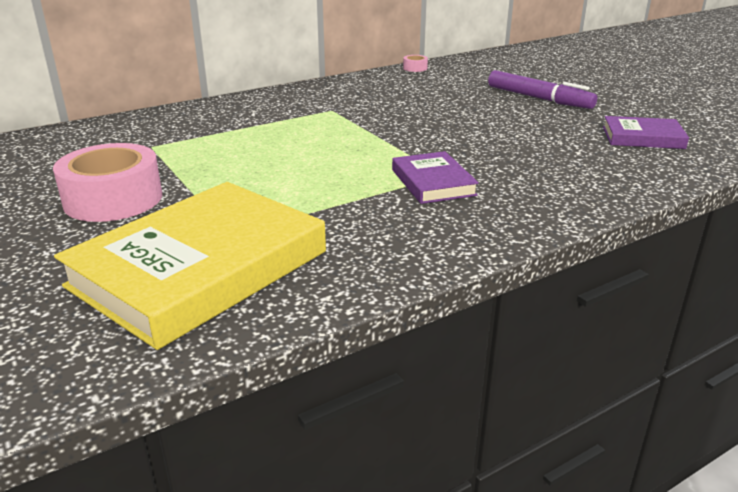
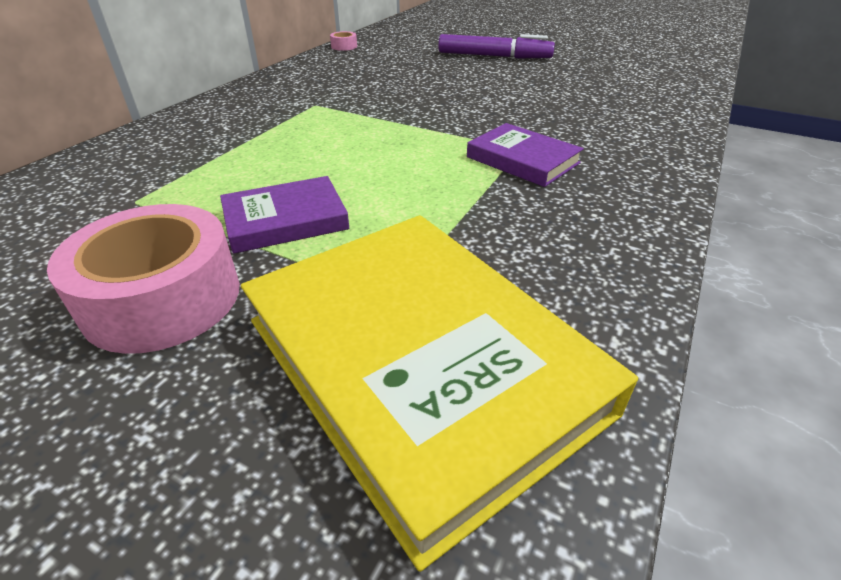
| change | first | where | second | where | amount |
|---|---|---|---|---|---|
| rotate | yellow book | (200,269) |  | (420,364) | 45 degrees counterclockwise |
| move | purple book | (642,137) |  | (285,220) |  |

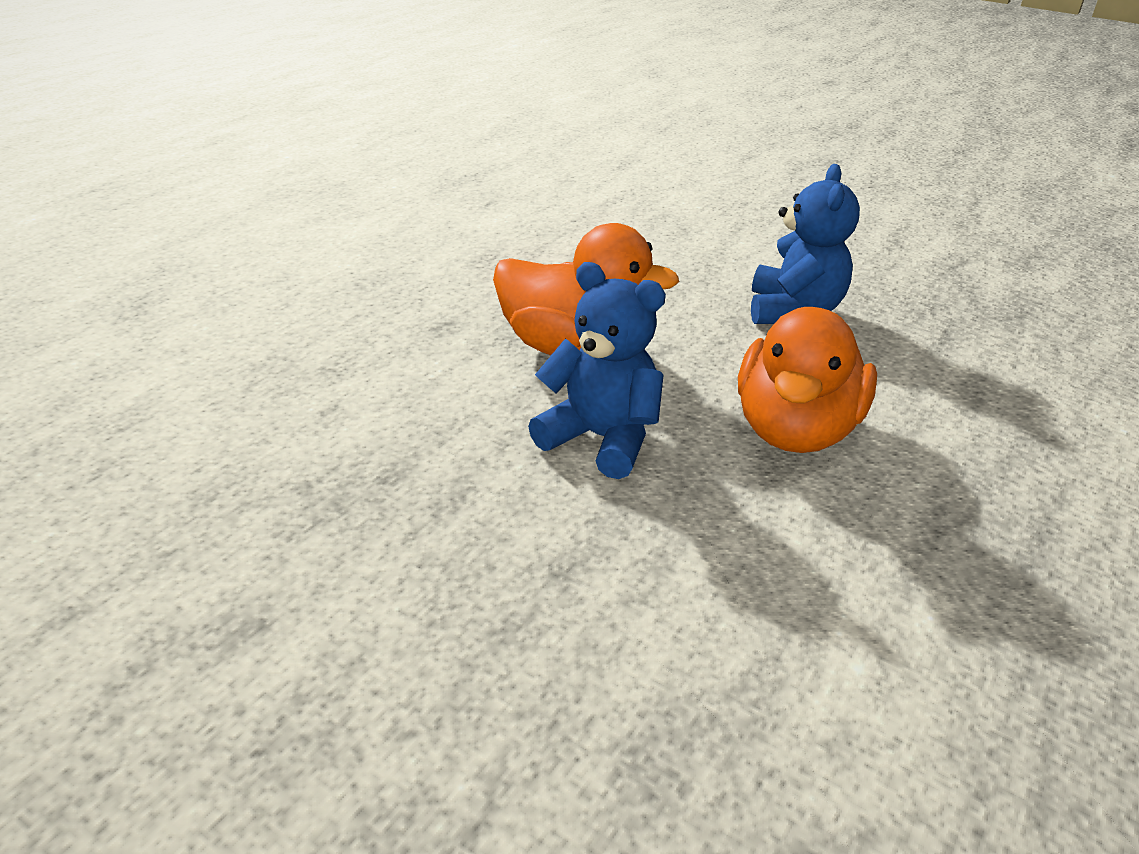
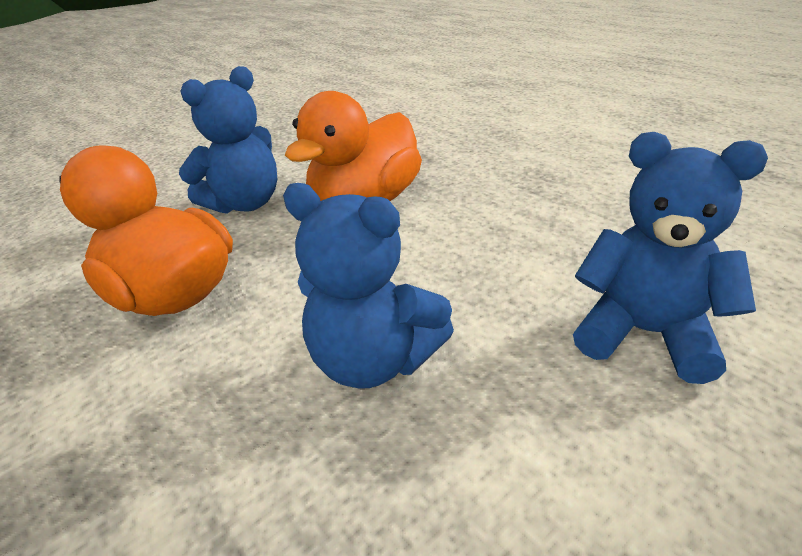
| change | first | where | second | where | amount |
|---|---|---|---|---|---|
| insert |  |  | blue teddy bear | (645,333) |  |

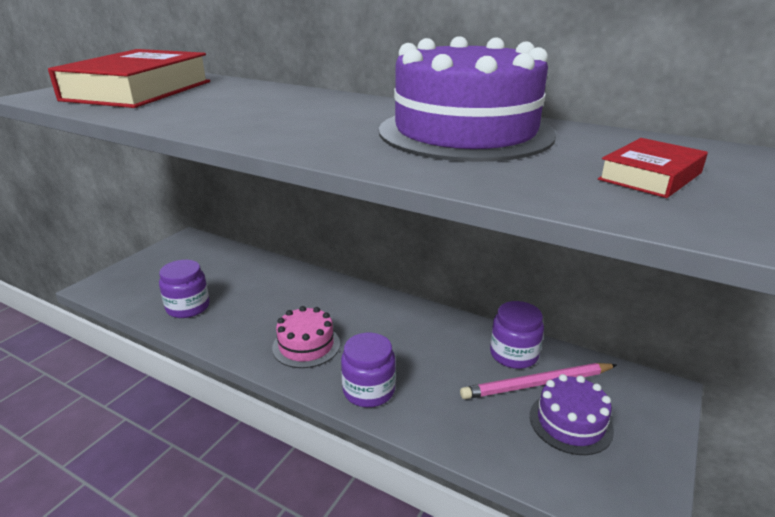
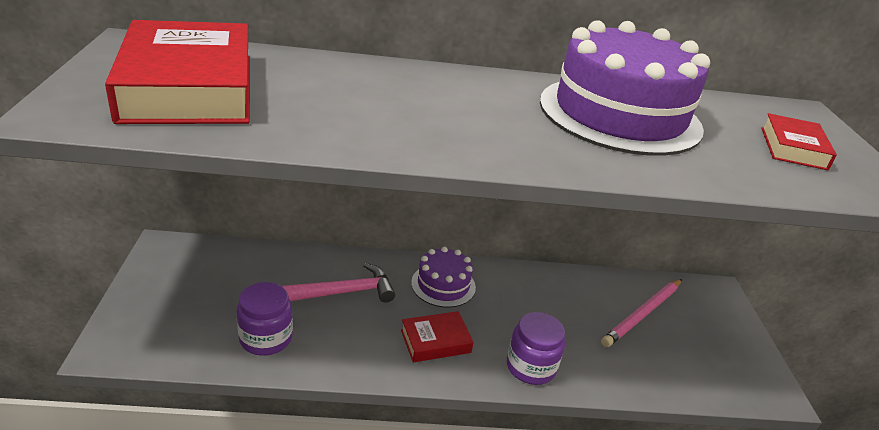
| change | first | where | second | where | amount |
|---|---|---|---|---|---|
| replace | pink cake | (306,345) | red book | (435,341) |  |
| delete | purple jar | (513,354) |  |  |  |
| move | purple cake | (570,422) |  | (443,285) |  |
| insert |  |  | pink hammer | (346,292) |  |

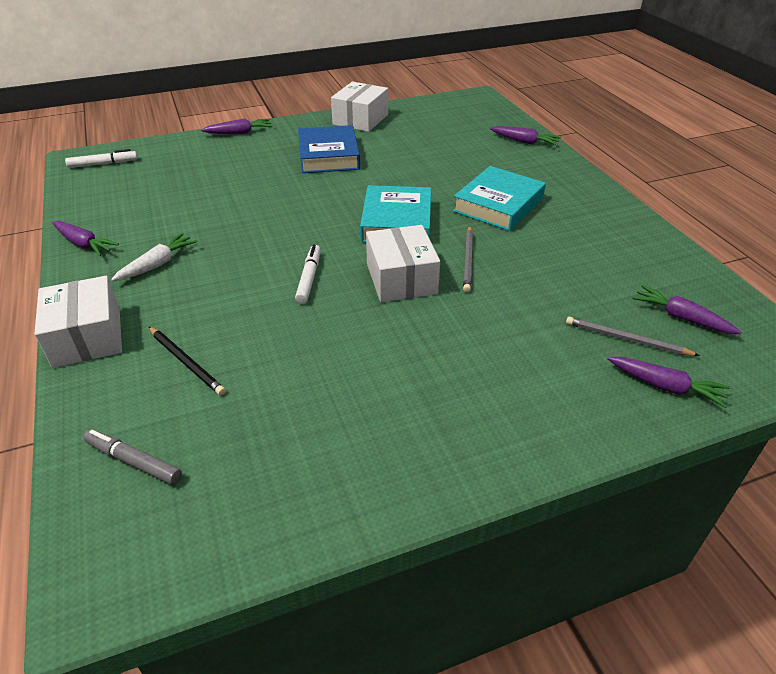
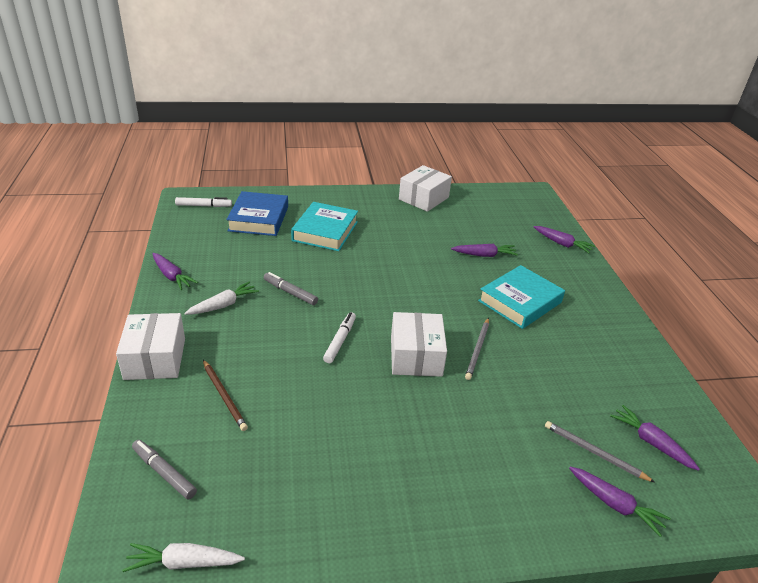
| change | first | where | second | where | amount |
|---|---|---|---|---|---|
| recolor | black pencil | (186,362) | brown pencil | (224,396) |  |
| move | purple carrot | (239,133) |  | (484,255) |  |
| move | blue book | (328,156) |  | (259,219) |  |
| move | turquoise book | (396,222) |  | (325,231) |  |
| insert |  |  | white carrot | (184,562) |  |
| insert |  |  | grey marker | (290,292) |  |

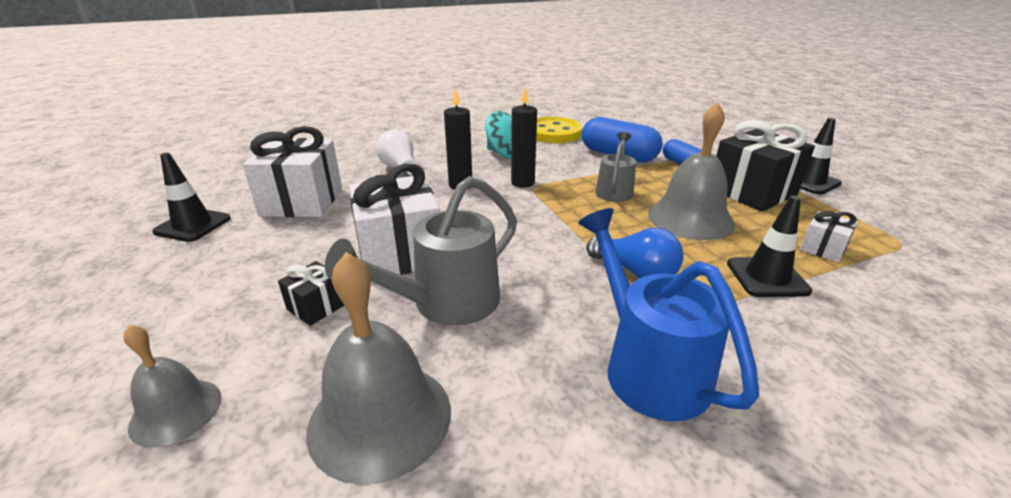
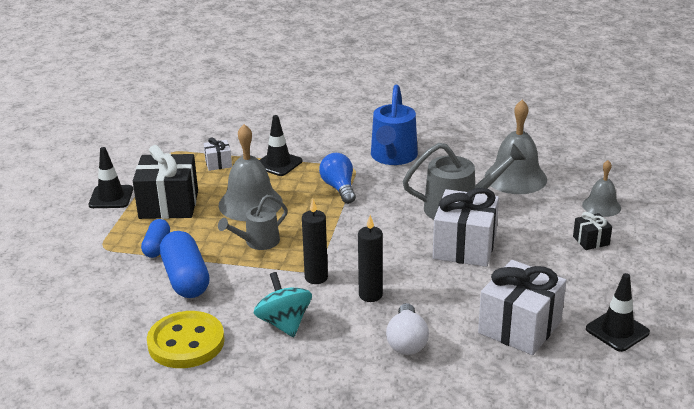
| change | first | where | second | where | amount |
|---|---|---|---|---|---|
| move | black gift | (317,306) |  | (591,240) |  |

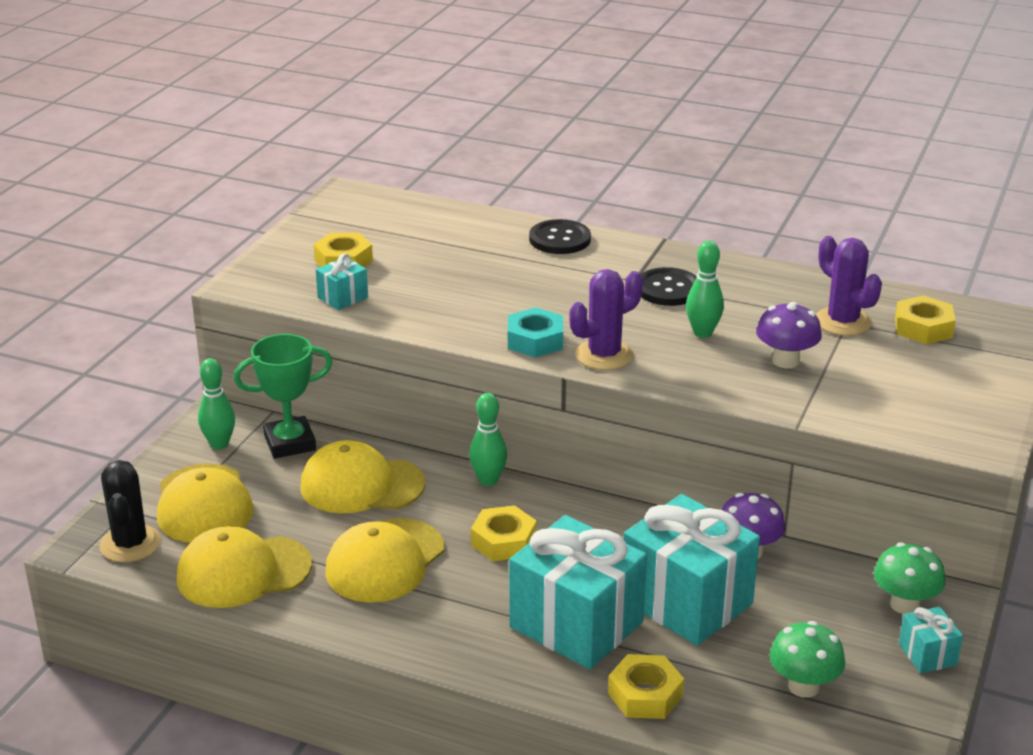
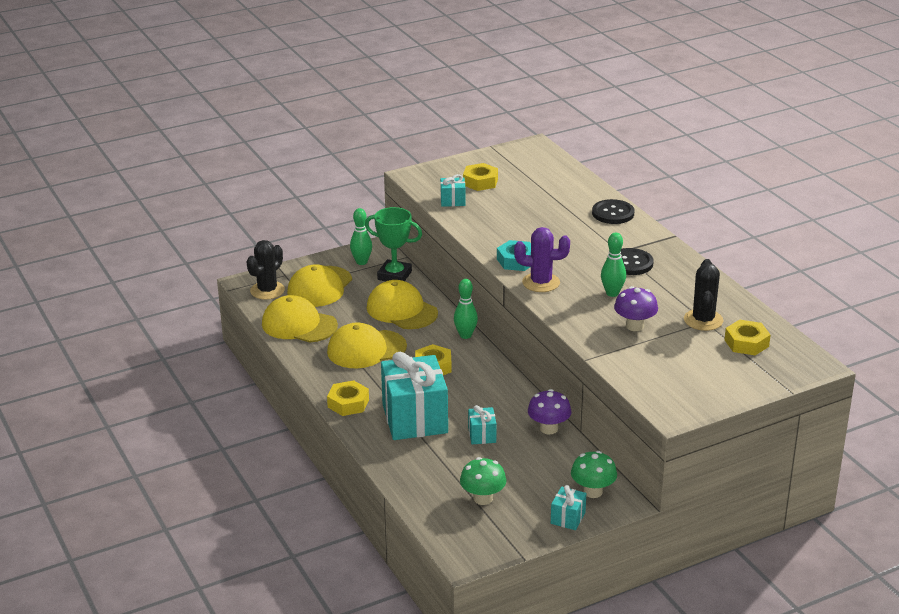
| change | first | where | second | where | amount |
|---|---|---|---|---|---|
| move | yellow nut | (645,695) |  | (348,403) |  |
| resize | turquoise gift | (686,602) |  | (482,435) | x0.44 |
| recolor | purple cactus | (843,322) | black cactus | (703,320) |  |

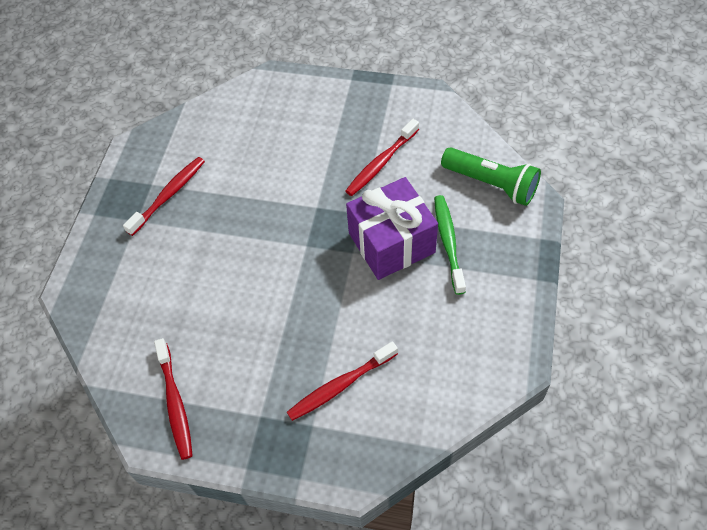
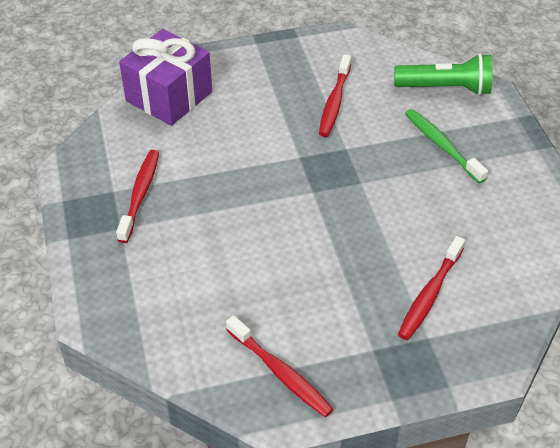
| change | first | where | second | where | amount |
|---|---|---|---|---|---|
| move | purple gift | (391,243) |  | (169,96) |  |

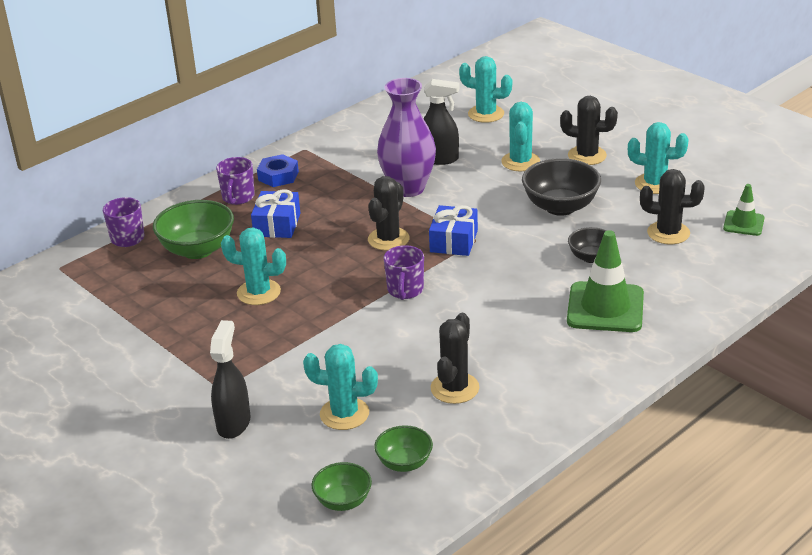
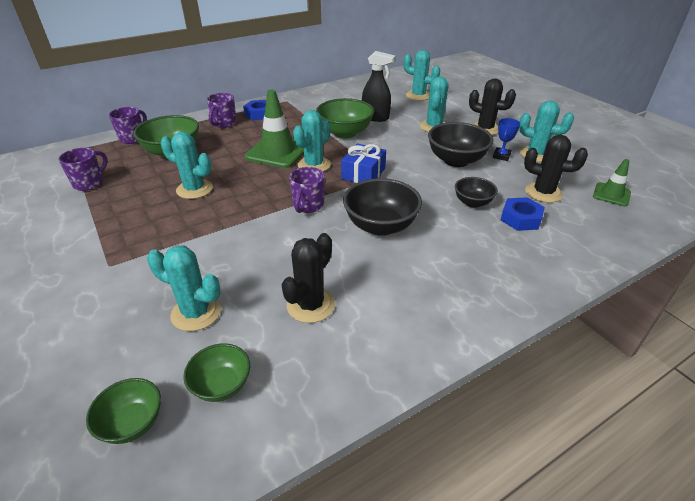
| change | first | where | second | where | amount |
|---|---|---|---|---|---|
| delete | black spray bottle | (233,423) |  |  |  |
| delete | blue gift | (277,225) |  |  |  |
| recolor | black cactus | (388,239) | turquoise cactus | (314,165) |  |
| replace | purple vase | (408,188) | green bowl | (345,133) |  |
| move | green traffic cone | (605,308) |  | (277,152) |  |
| insert |  |  | purple mug | (89,183) |  |
| insert |  |  | black bowl | (380,226) |  |
| insert |  |  | blue trophy | (501,156) |  |
| insert |  |  | blue nut | (520,219) |  |

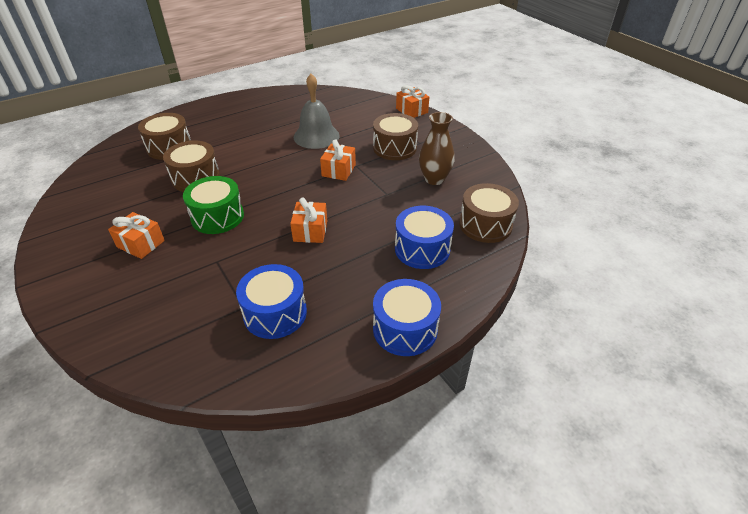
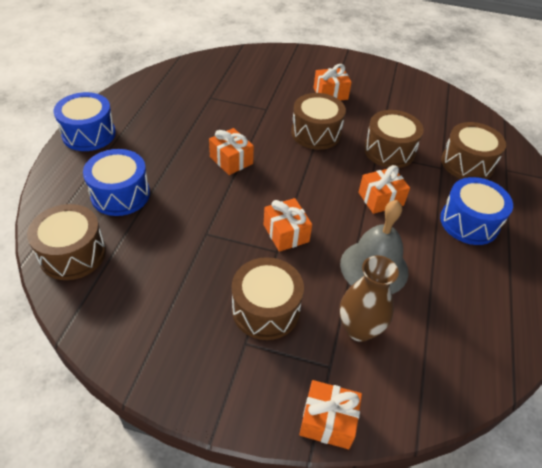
| change | first | where | second | where | amount |
|---|---|---|---|---|---|
| recolor | green drum | (217,217) | brown drum | (316,133) |  |
| move | blue drum | (275,313) |  | (469,222) |  |
| move | brown vase | (434,179) |  | (359,329) |  |
| insert |  |  | orange gift | (380,199) |  |

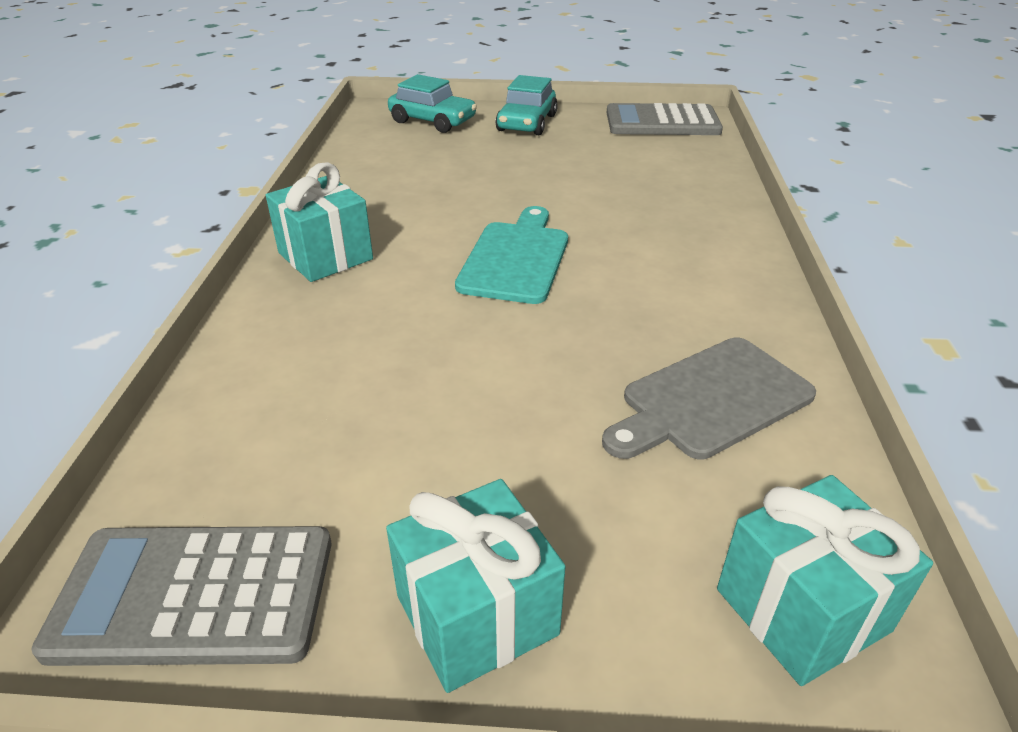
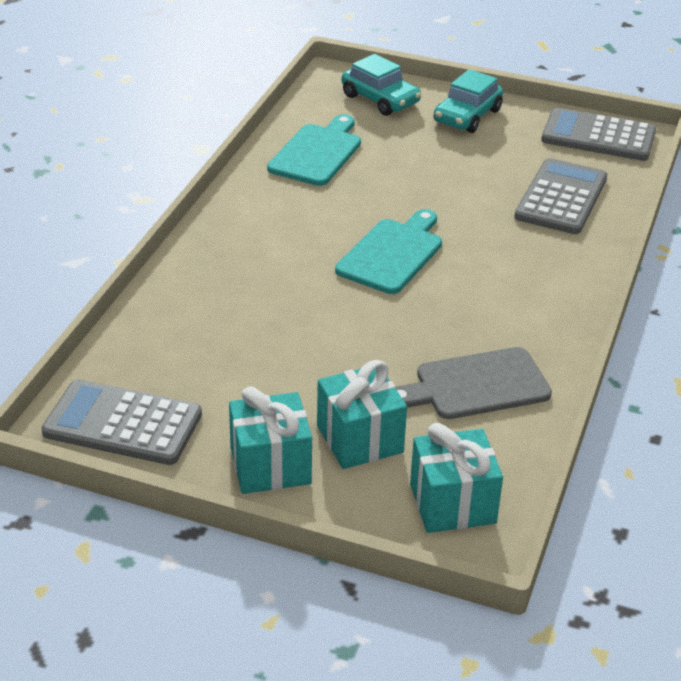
| change | first | where | second | where | amount |
|---|---|---|---|---|---|
| move | turquoise gift | (325,256) |  | (360,439) |  |
| insert |  |  | turquoise cutting board | (317,153) |  |
| insert |  |  | grey calculator | (561,198) |  |

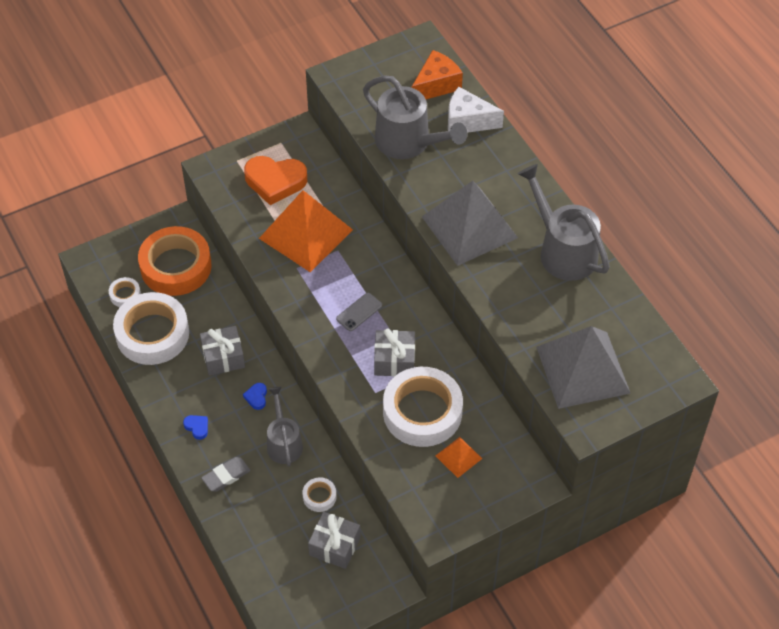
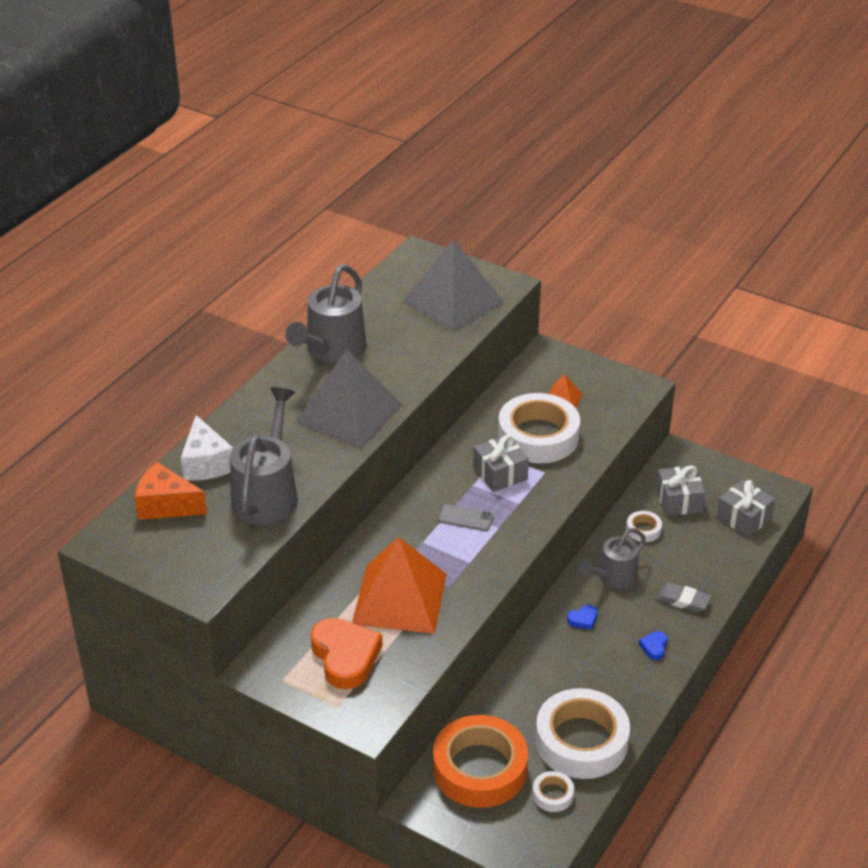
| change | first | where | second | where | amount |
|---|---|---|---|---|---|
| move | grey gift | (223,357) |  | (743,518) |  |

